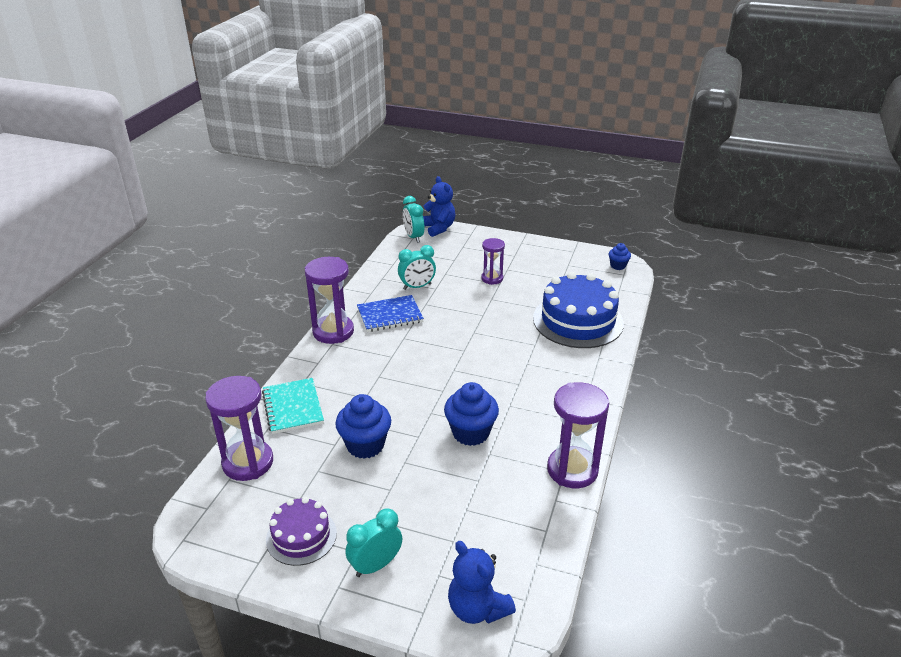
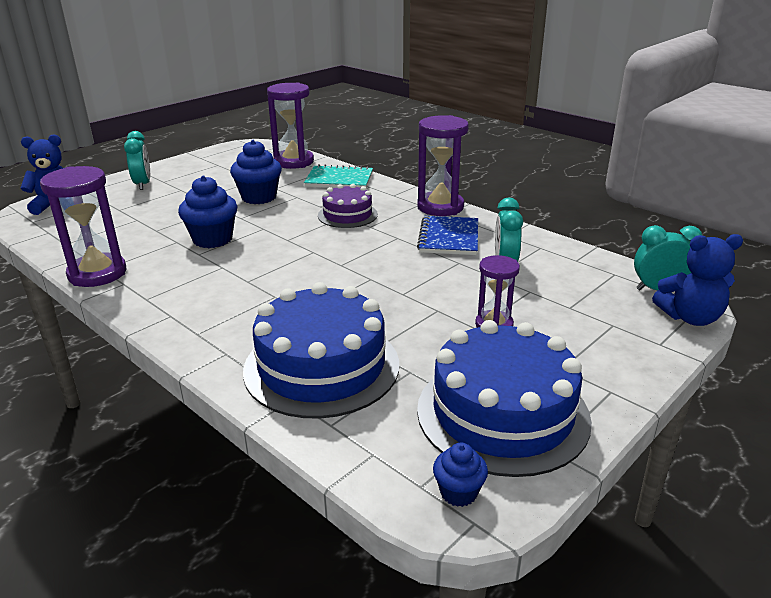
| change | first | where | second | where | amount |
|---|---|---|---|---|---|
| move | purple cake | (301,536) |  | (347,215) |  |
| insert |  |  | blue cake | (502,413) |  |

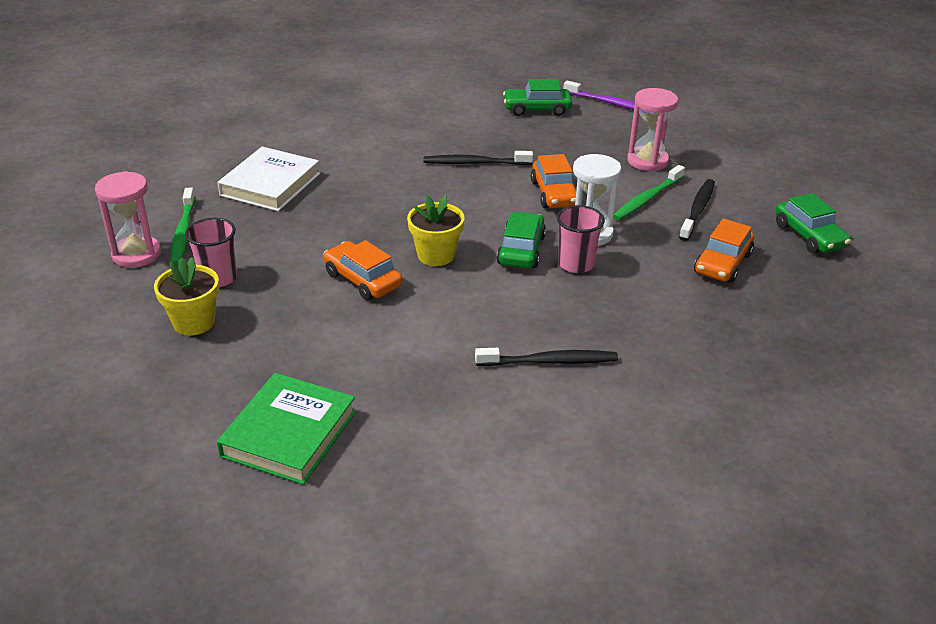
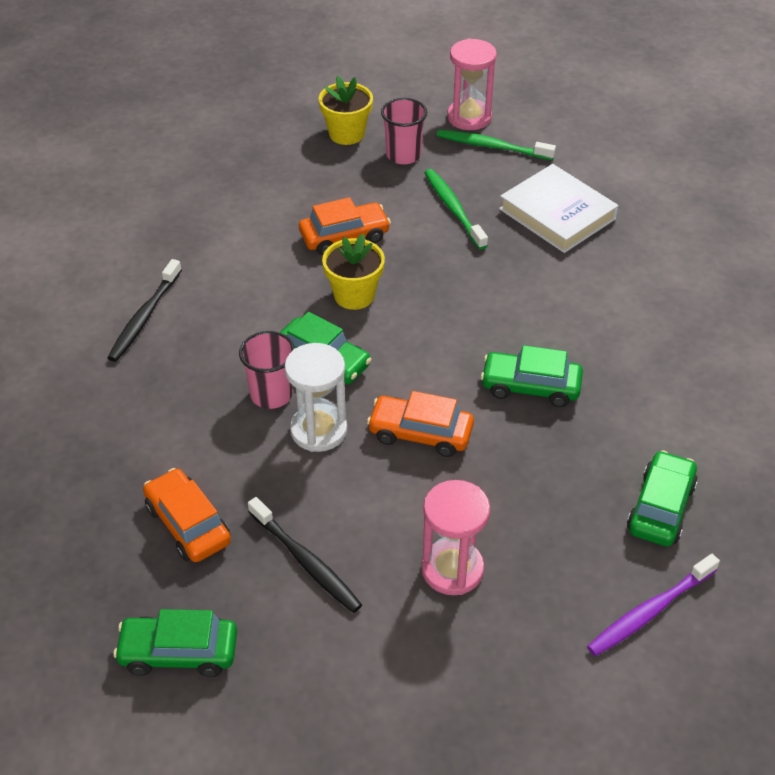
| change | first | where | second | where | amount |
|---|---|---|---|---|---|
| delete | green book | (289,434) |  |  |  |
| replace | black toothbrush | (474,163) | green car | (530,387) |  |
| move | green toothbrush | (647,199) |  | (453,208) |  |

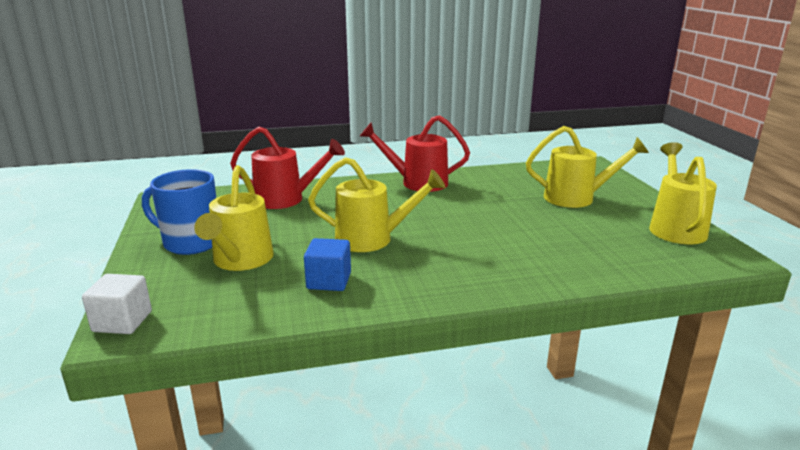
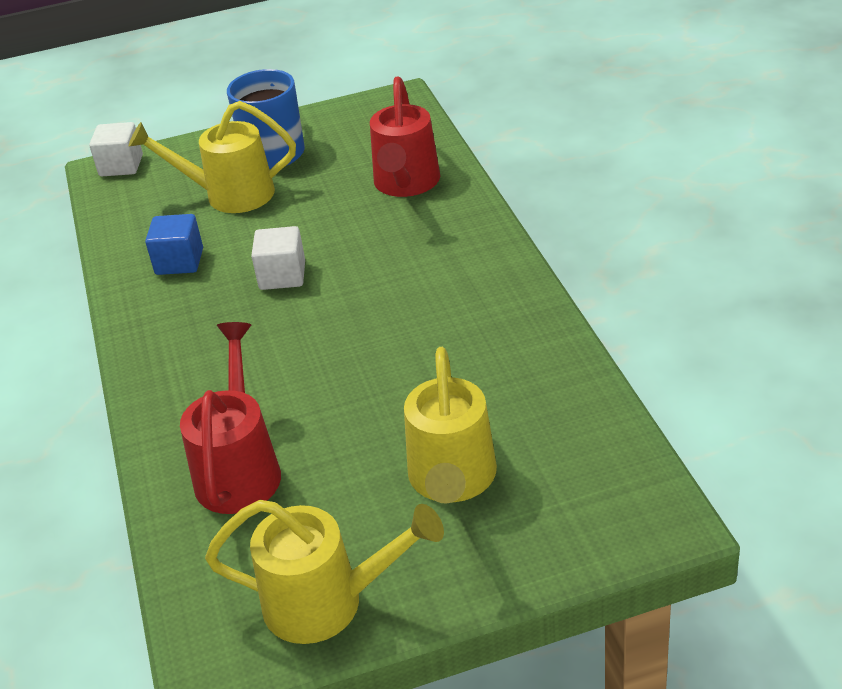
| change | first | where | second | where | amount |
|---|---|---|---|---|---|
| replace | yellow watering can | (372,239) | white cube | (282,276) |  |
| move | red watering can | (417,183) |  | (240,468) |  |

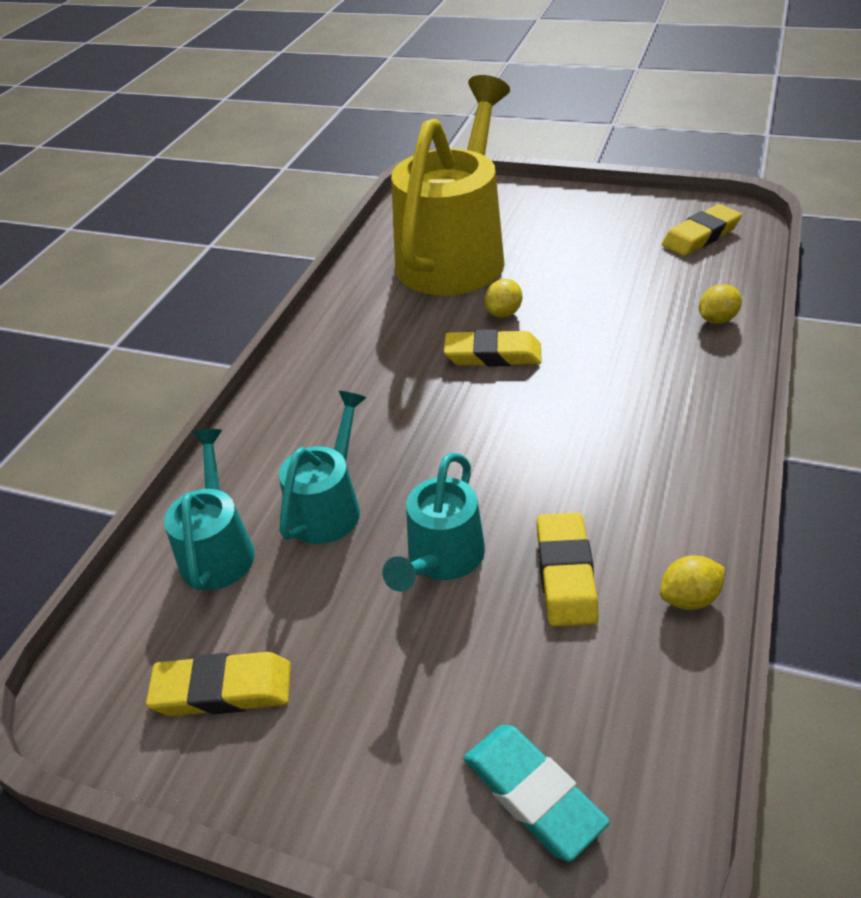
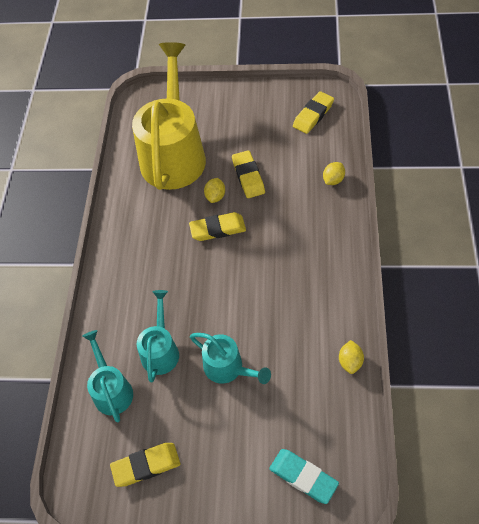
| change | first | where | second | where | amount |
|---|---|---|---|---|---|
| rotate | turquoise watering can | (441,560) |  | (228,368) | 60 degrees counterclockwise |
| move | yellow eraser | (565,574) |  | (248,176) |  |
| rotate | yellow lemon | (689,598) |  | (350,362) | 45 degrees counterclockwise |

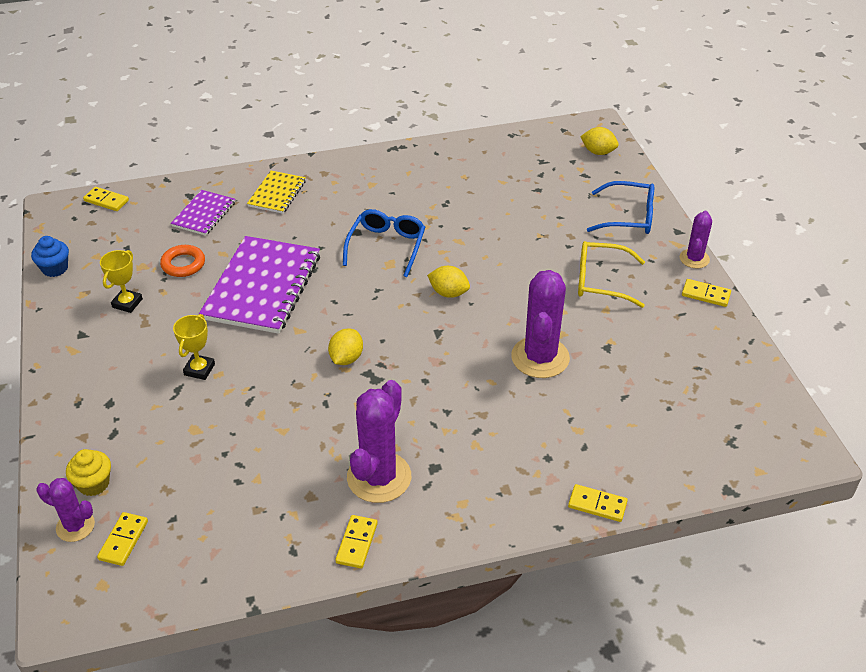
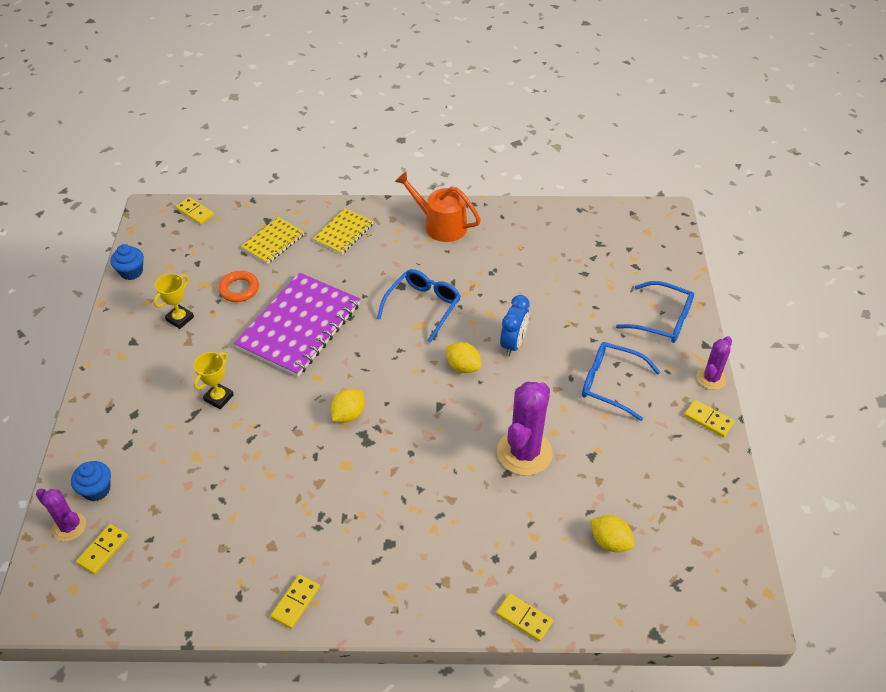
| change | first | where | second | where | amount |
|---|---|---|---|---|---|
| recolor | yellow cupcake | (94,484) | blue cupcake | (97,490) |  |
| recolor | purple notebook | (204,214) | yellow notebook | (273,242) |  |
| delete | purple cactus | (379,477) |  |  |  |
| recolor | yellow glasses | (601,281) | blue glasses | (610,384) |  |
| move | yellow lemon | (598,152) |  | (610,542) |  |
| insert |  |  | orange watering can | (440,225) |  |
| insert |  |  | blue clock | (513,344) |  |

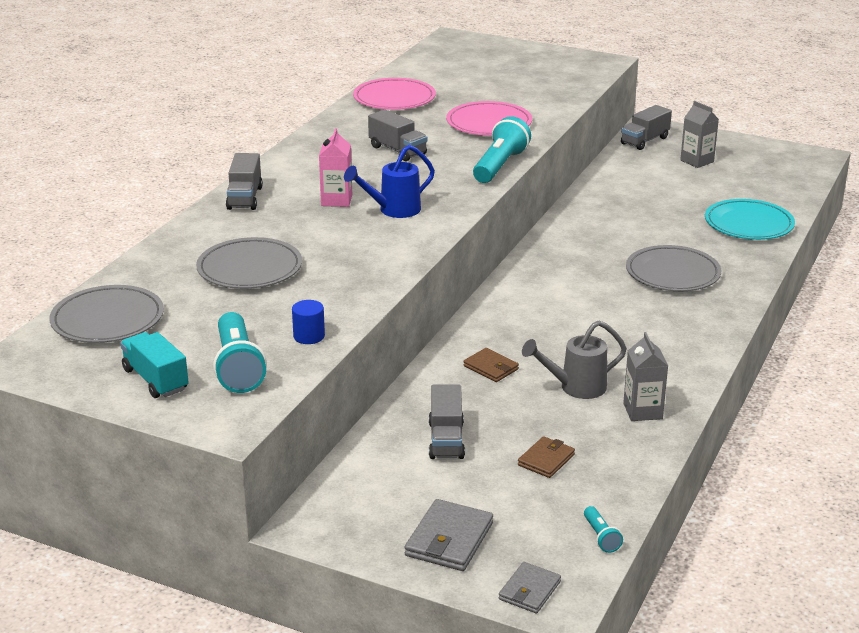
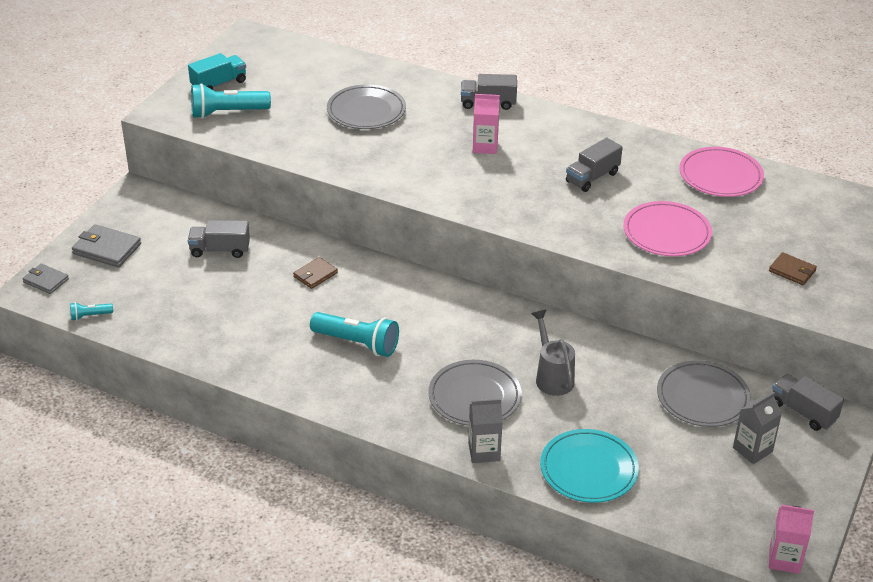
| change | first | where | second | where | amount |
|---|---|---|---|---|---|
| move | grey plate | (107,320) |  | (702,397) |  |
| delete | blue cylinder | (309,336) |  |  |  |
| delete | blue watering can | (393,210) |  |  |  |
| move | turquoise flashlight | (500,166) |  | (357,343) |  |
| move | brown wallet | (546,460) |  | (792,271) |  |
| move | grey watering can | (575,388) |  | (552,376) |  |
| move | grey carton | (642,411) |  | (484,451) |  |
| insert |  |  | pink carton | (784,559) |  |

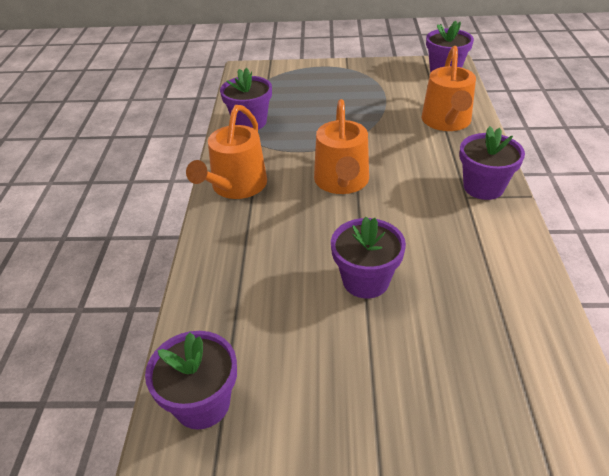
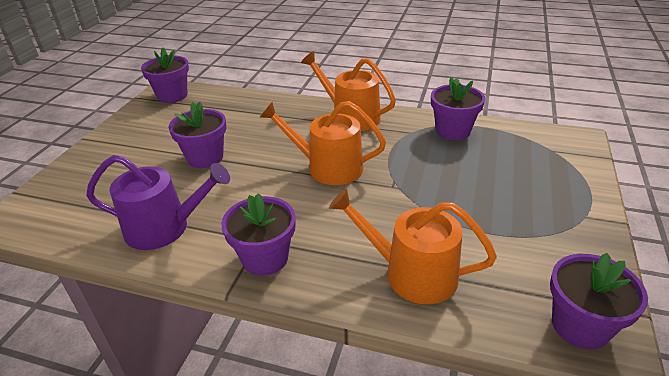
| change | first | where | second | where | amount |
|---|---|---|---|---|---|
| insert |  |  | purple watering can | (164,228) |  |

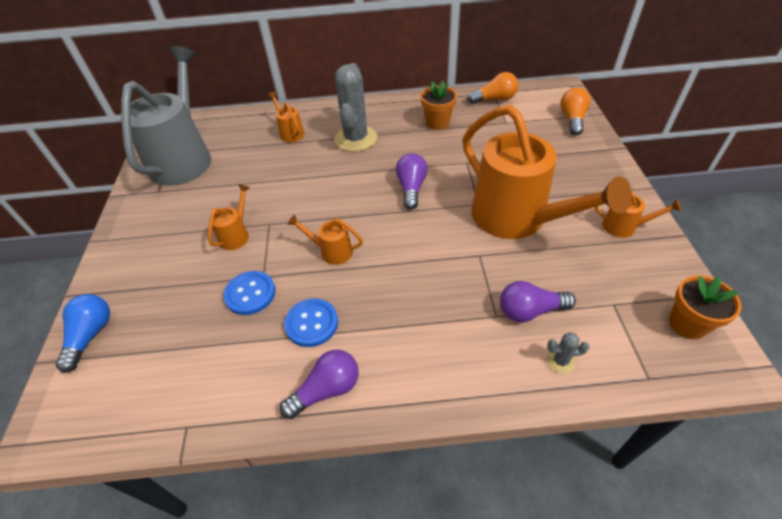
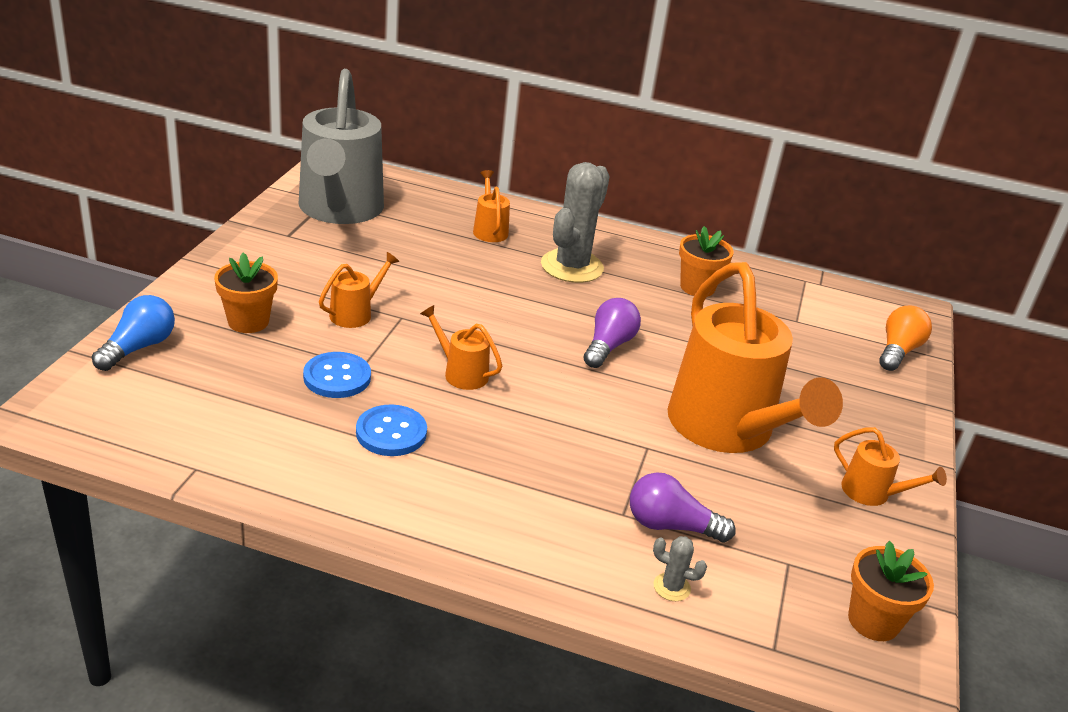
| change | first | where | second | where | amount |
|---|---|---|---|---|---|
| rotate | grey watering can | (184,157) |  | (339,210) | 150 degrees clockwise |
| delete | purple light bulb | (326,390) |  |  |  |
| delete | orange light bulb | (494,99) |  |  |  |
| insert |  |  | orange flower pot | (248,321) |  |

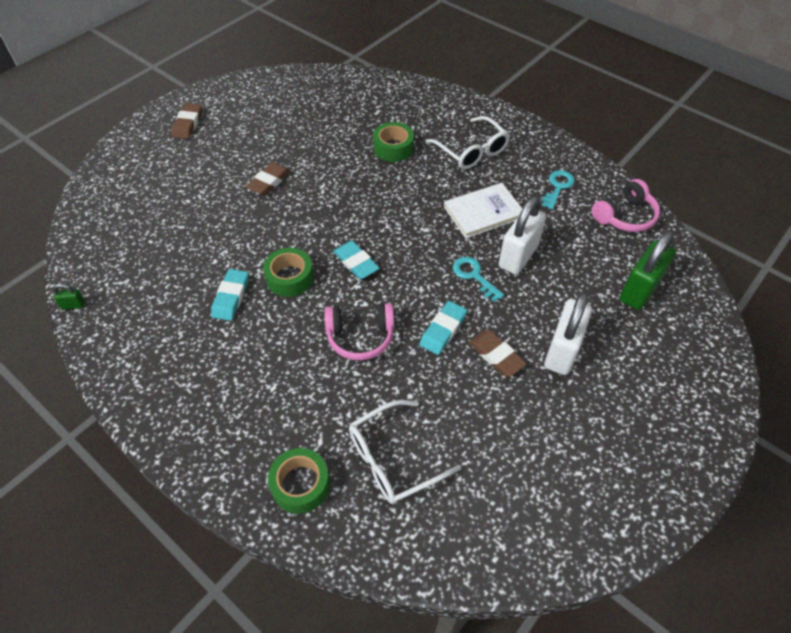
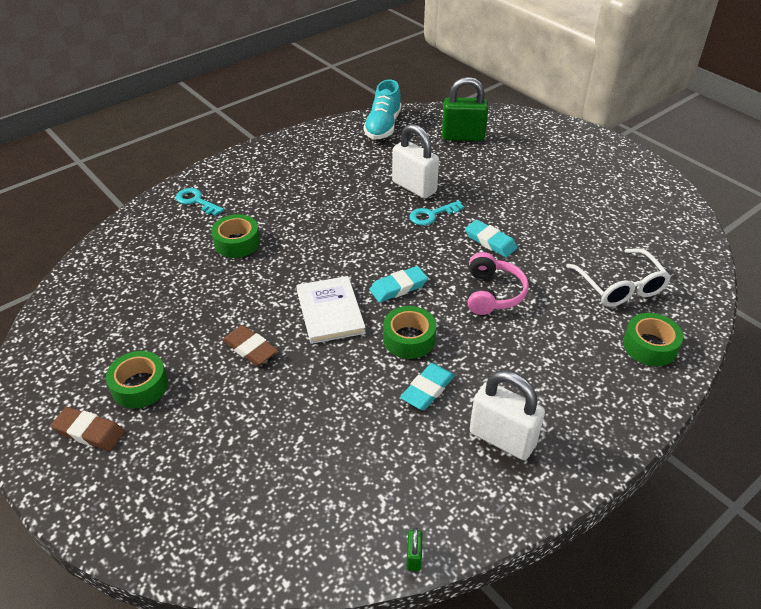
| change | first | where | second | where | amount |
|---|---|---|---|---|---|
| rotate | turquoise eraser | (231,297) |  | (427,389) | 75 degrees counterclockwise |
| delete | white glasses | (471,151) |  |  |  |
| move | white book | (483,212) |  | (330,311) |  |
| delete | brown eraser | (496,355) |  |  |  |
| move | turquoise key | (558,187) |  | (196,201) |  |
| move | white padlock | (562,351) |  | (502,438) |  |
| replace | pink headphones | (625,216) | turquoise shoe | (383,126) |  |
| rotate | green padlock | (639,290) |  | (463,137) | 45 degrees counterclockwise |
| insert |  |  | green tape | (140,386) |  |

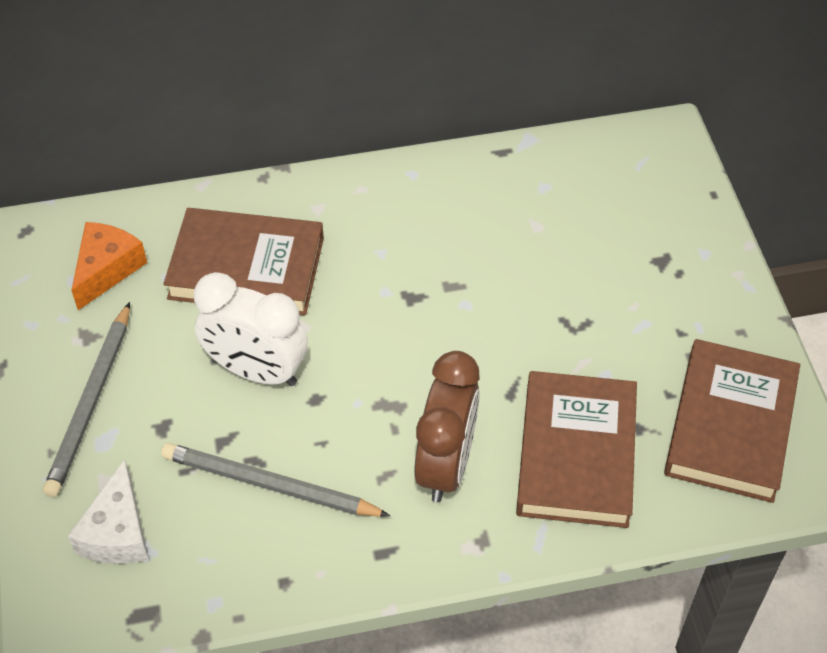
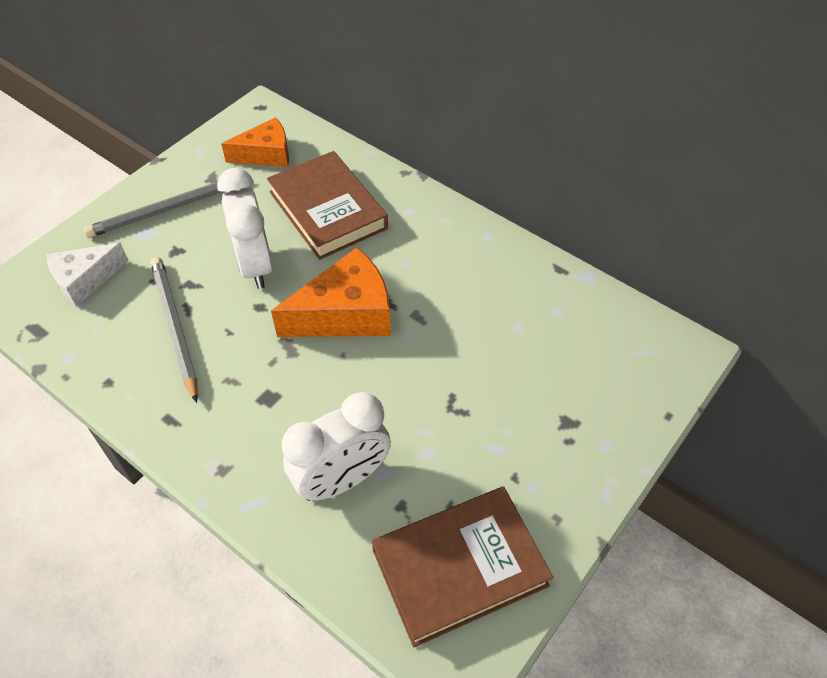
| change | first | where | second | where | amount |
|---|---|---|---|---|---|
| delete | brown clock | (446,465) |  |  |  |
| replace | brown book | (576,454) | white clock | (342,480) |  |
| insert |  |  | orange cheese | (346,314) |  |

